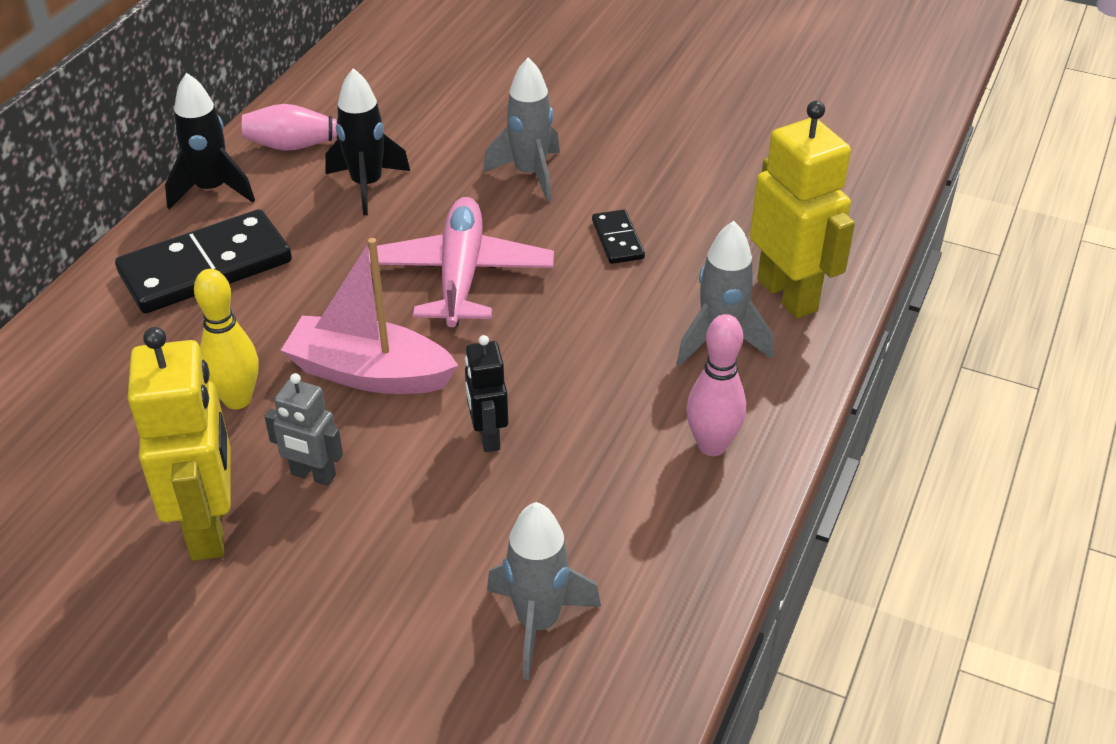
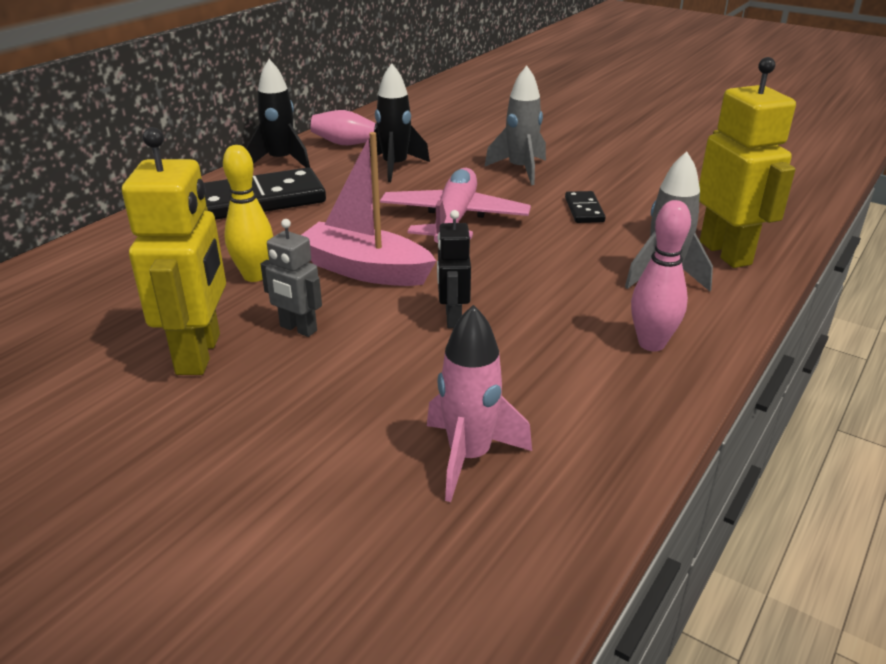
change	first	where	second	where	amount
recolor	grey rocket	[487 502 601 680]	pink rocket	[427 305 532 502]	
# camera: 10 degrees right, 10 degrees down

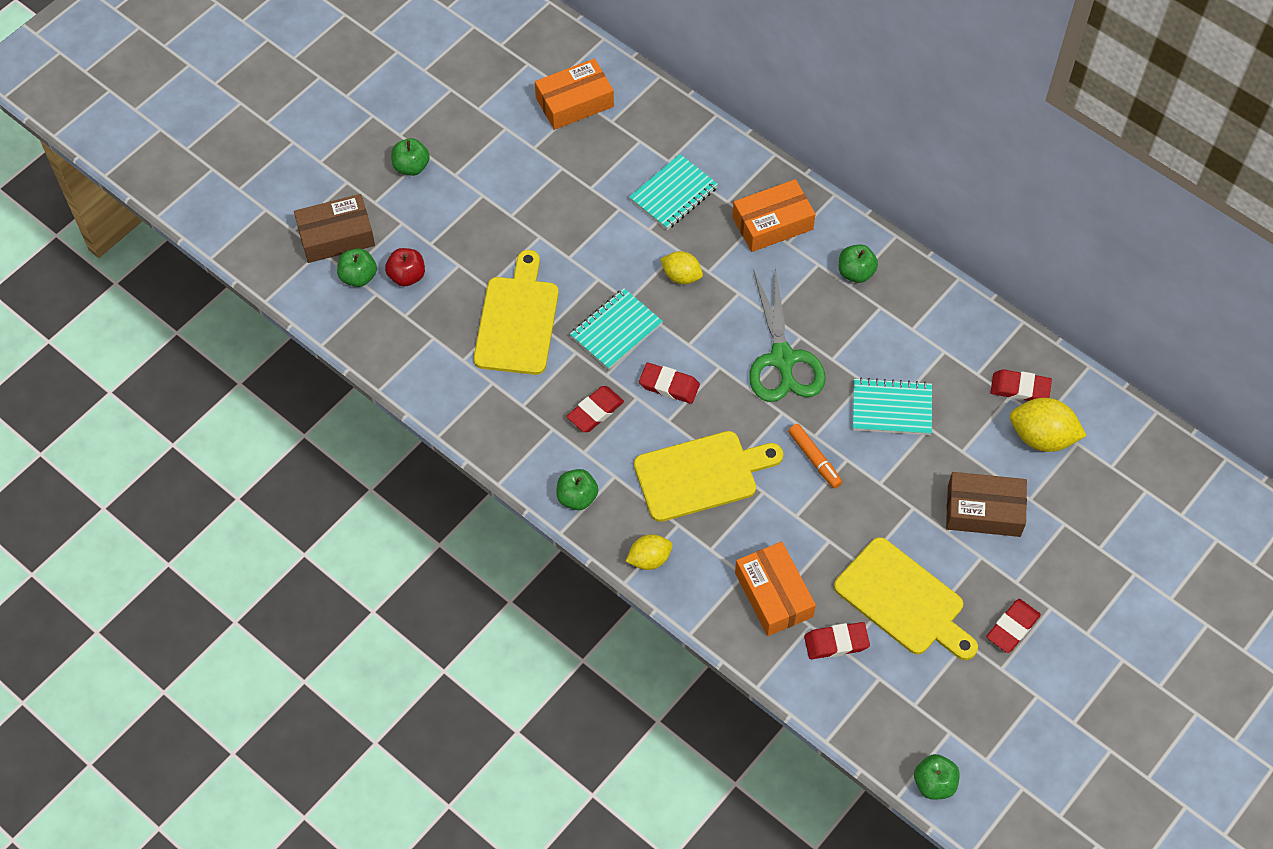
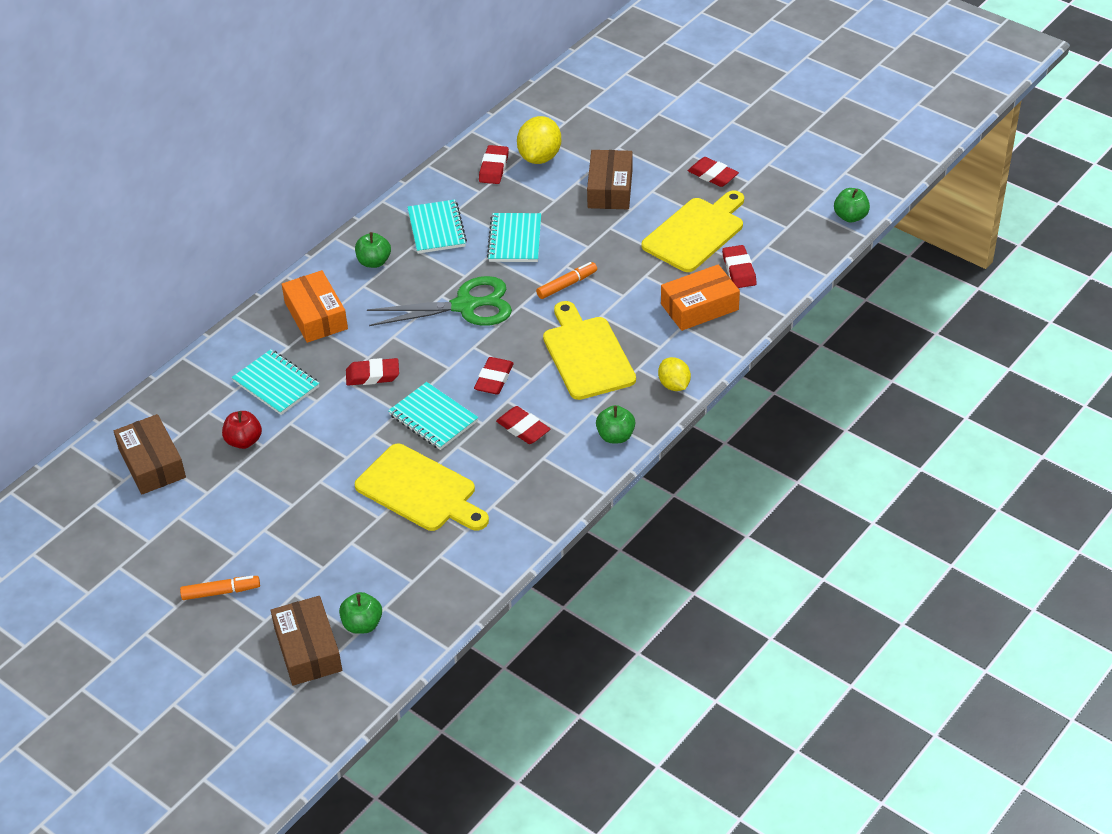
change	first	where	second	where	amount
move	red apple	[385 248 425 287]		[222 411 262 449]	
replace	green apple	[391 138 430 176]	orange marker	[180 576 260 600]	
rotate	yellow cutting board	[474 250 559 375]		[355 444 489 531]	150 degrees counterclockwise
recolor	orange box	[535 59 614 130]	brown box	[114 414 186 495]	
replace	yellow lemon	[660 251 703 284]	red eraser	[346 358 399 386]	
insert			turquoise notebook	[407 199 467 254]	
# camera: 90 degrees left, 15 degrees down

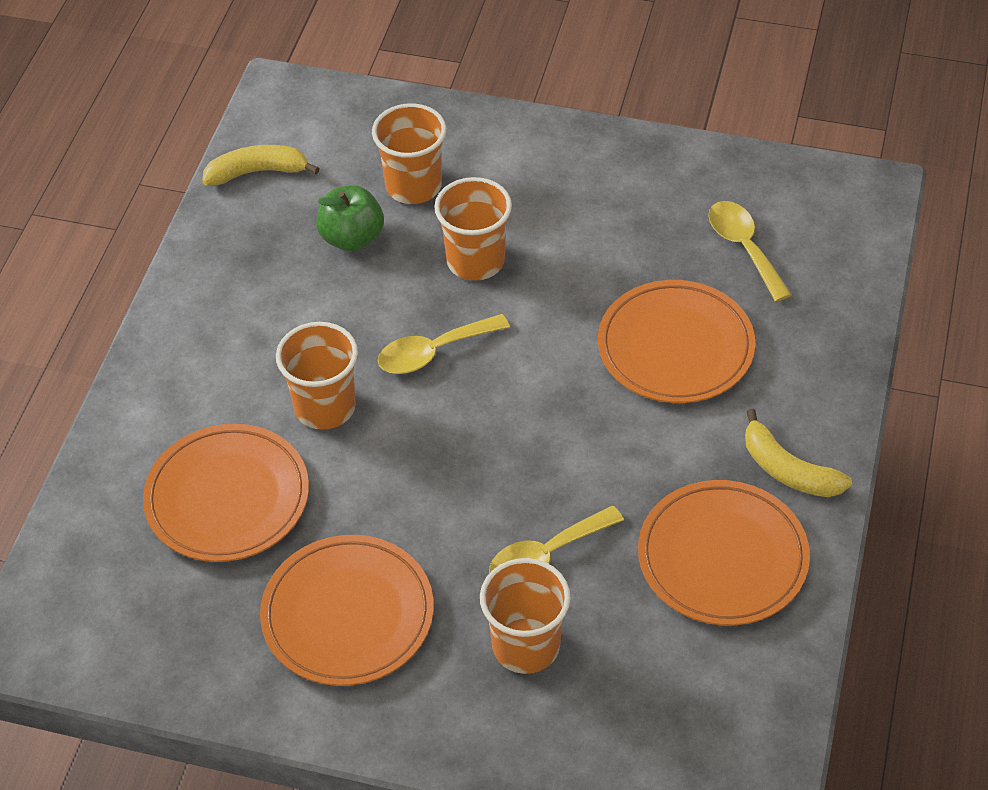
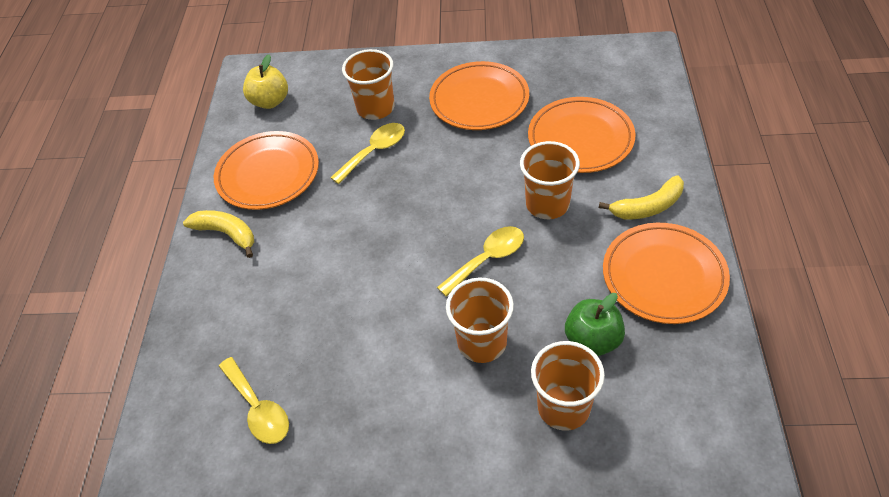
change	first	where	second	where	amount
move	yellow banana	[202 145 320 186]		[599 175 684 220]	
move	orange plate	[598 280 755 403]		[603 223 730 324]	
insert			yellow apple	[243 54 288 109]	
# camera: 170 degrees right, 0 degrees up

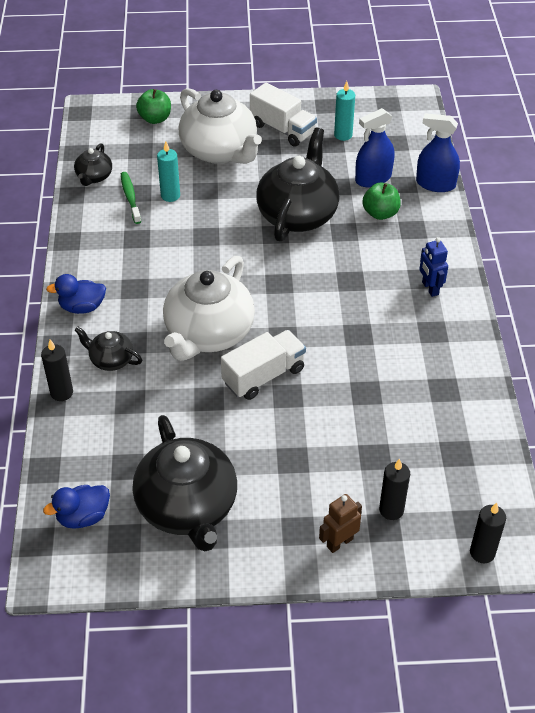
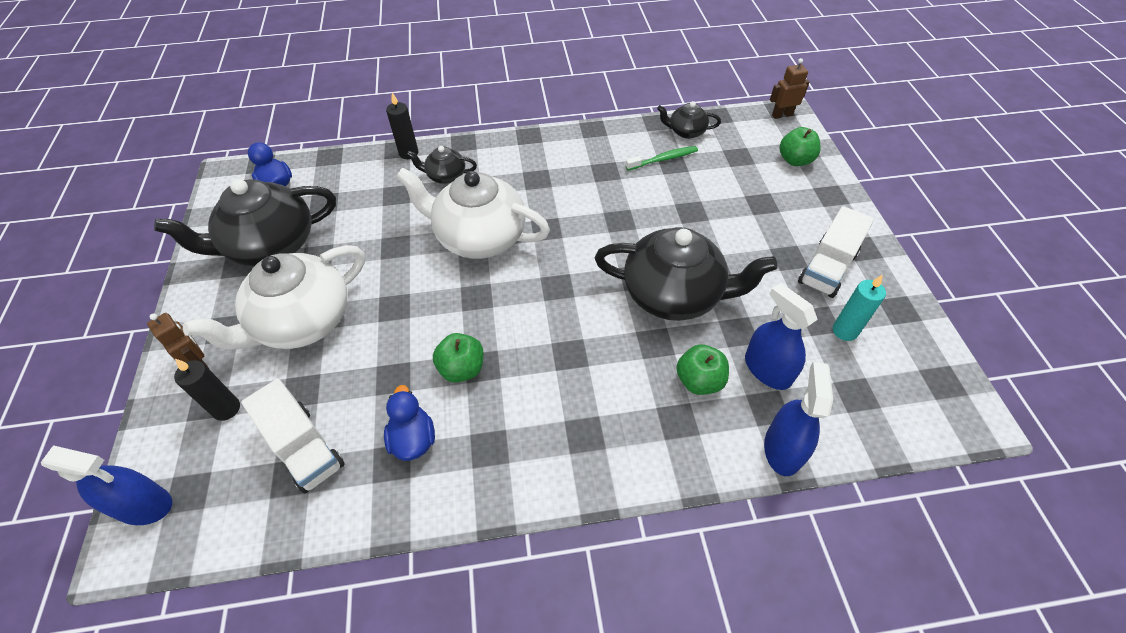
change	first	where	second	where	amount
move	blue duck	[46 274 106 314]		[384 385 435 461]	
rotate	black teapot	[74 327 142 371]		[407 146 477 184]	105 degrees counterclockwise
delete	turquoise candle	[157 141 180 202]			
move	white teapot	[179 88 262 164]		[183 245 365 349]	
move	white truck	[221 330 306 400]		[241 378 345 494]	
delete	blue robot	[419 237 448 297]			
replace	black candle	[470 503 506 563]	blue spray bottle	[41 445 172 525]	
insert			green apple	[433 333 484 383]	
insert			brown robot	[770 58 810 119]	
# camera: 85 degrees right, 5 degrees up

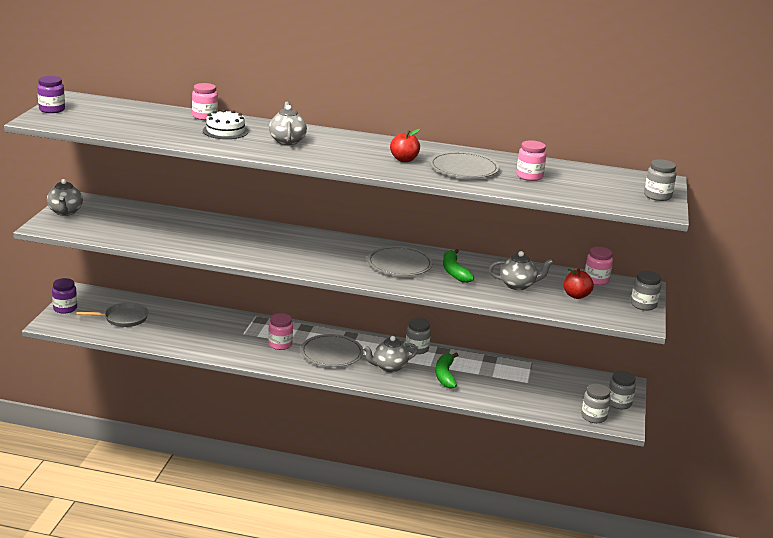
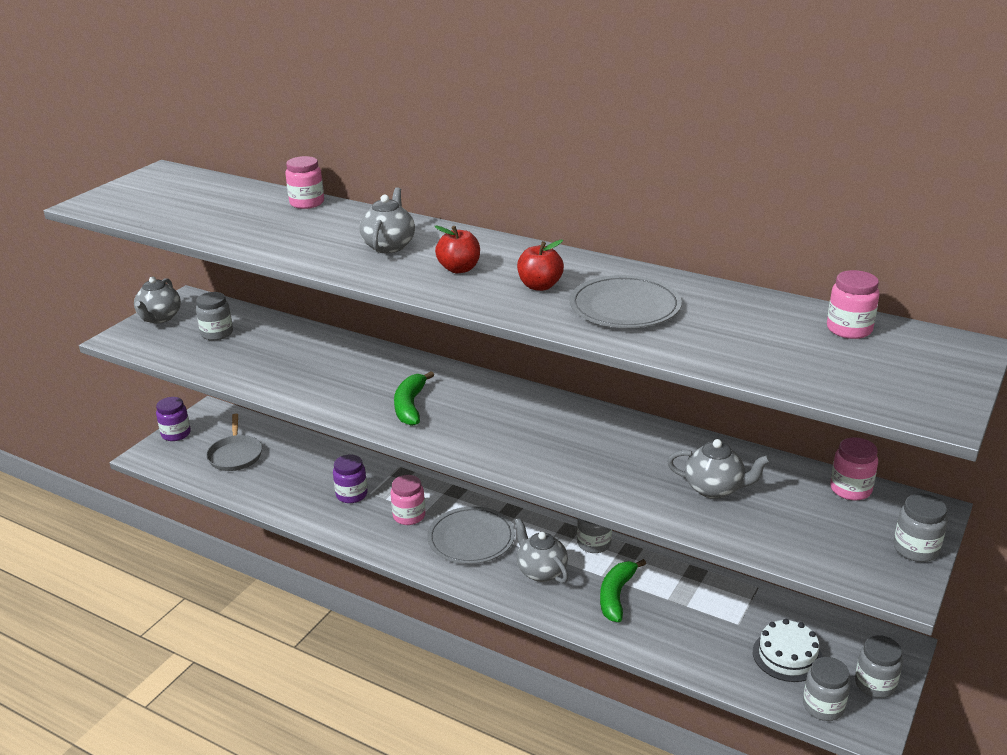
change	first	where	second	where	amount
move	purple jar	[37 76 65 113]		[333 454 368 503]	
rotate	grey pan	[77 303 149 327]		[206 414 262 471]	75 degrees clockwise
move	white cake	[203 109 249 139]		[753 619 823 682]	
rotate	grey teapot	[363 336 418 372]		[515 518 568 583]	60 degrees clockwise
delete	grey plate	[367 246 433 276]			
move	green banana	[443 249 474 283]		[394 371 434 426]	
move	pink jar	[516 140 547 181]		[827 270 880 339]	
move	red apple	[564 268 594 299]		[434 226 480 273]	
move	grey jar	[644 159 676 201]		[196 292 233 340]	
# camera: 20 degrees right, 5 degrees up

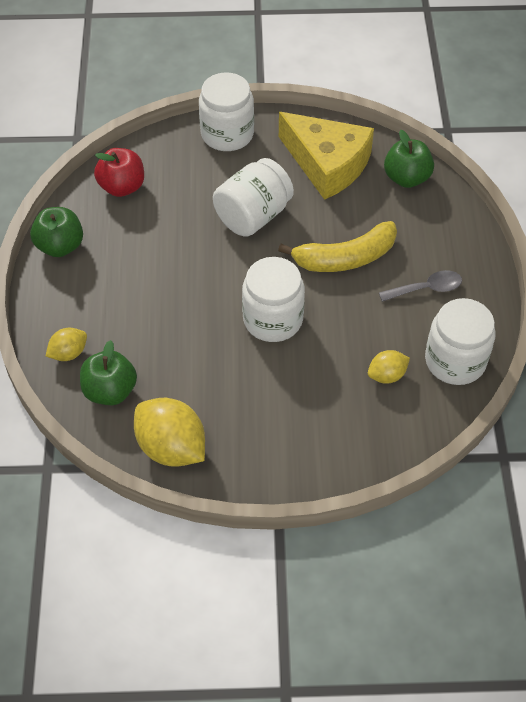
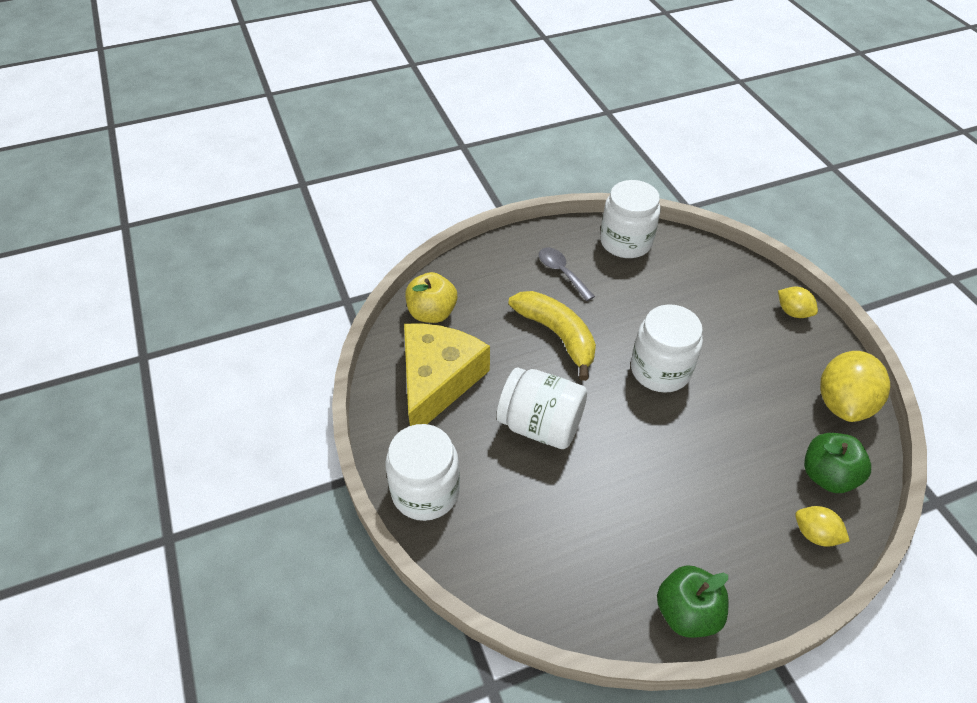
change	first	where	second	where	amount
delete	red apple	[94 148 144 197]			
move	yellow lemon	[368 350 410 384]		[778 286 818 318]	
recolor	green apple	[384 130 434 188]	yellow apple	[405 272 457 323]	
# camera: 110 degrees left, 5 degrees down

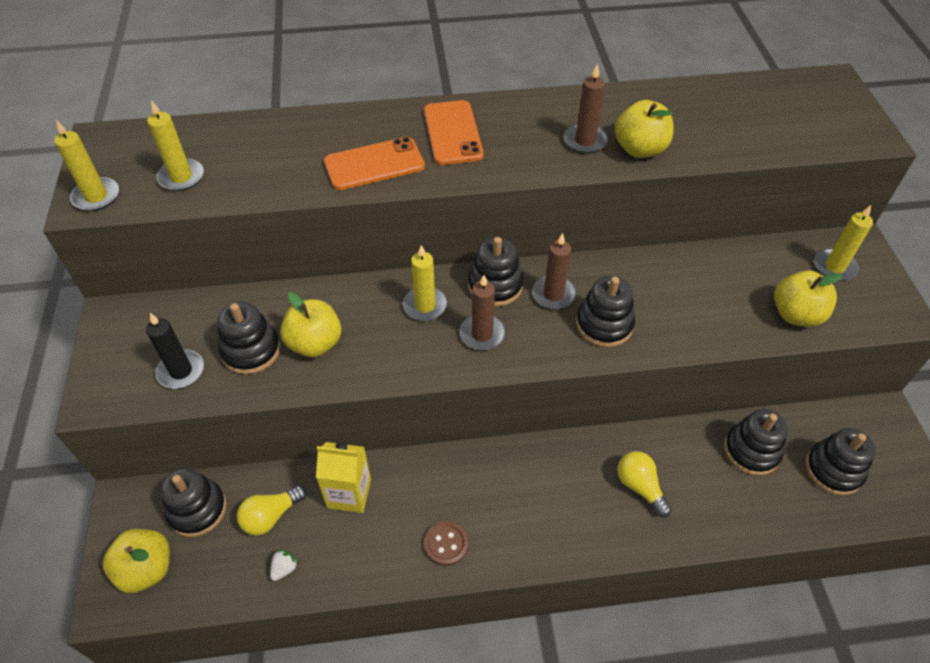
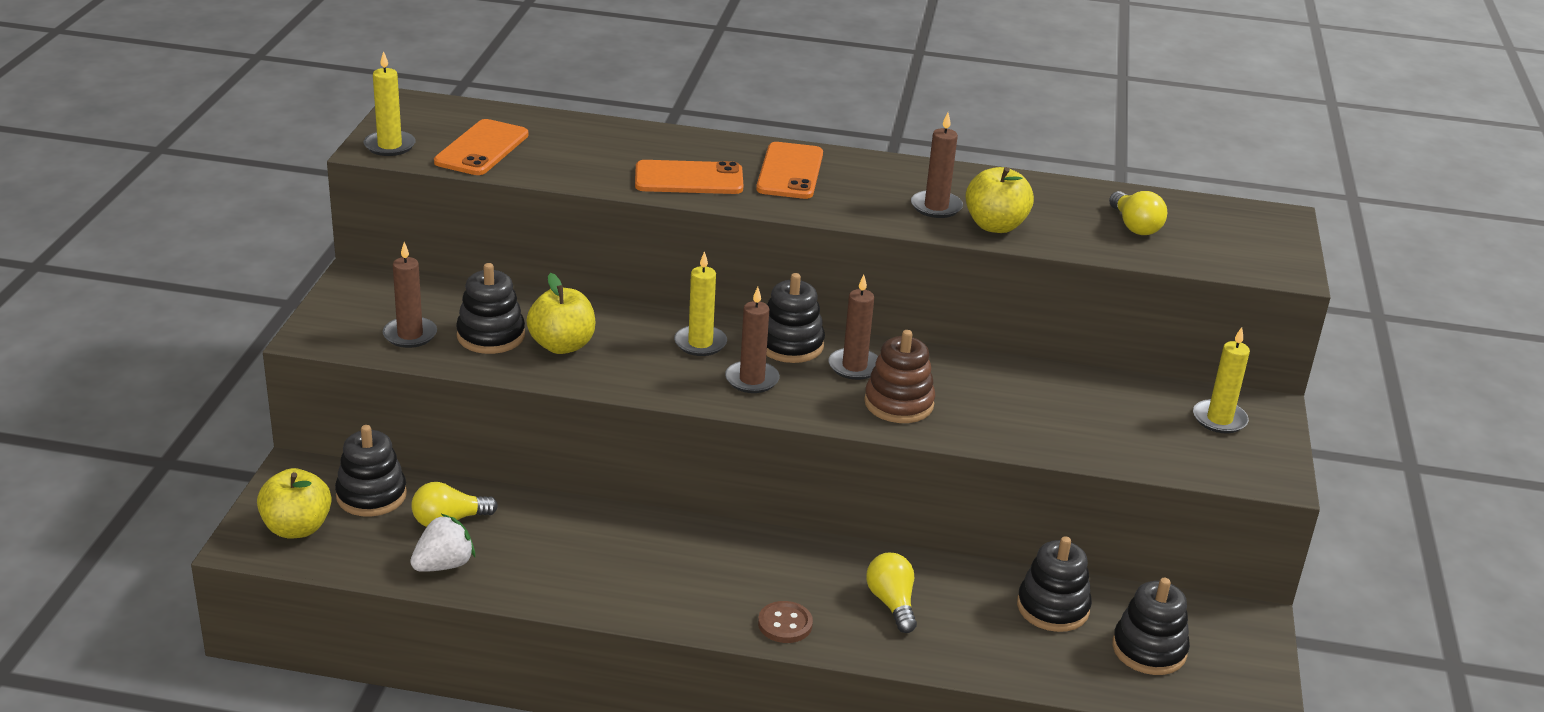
change	first	where	second	where	amount
recolor	black candle	[146 313 204 389]	brown candle	[383 242 437 348]	
replace	yellow candle	[147 100 204 191]	orange phone	[434 119 528 175]	
resize	white strawberry	[270 550 299 581]		[410 514 475 572]	x1.80
delete	yellow carton	[316 442 371 513]			
move	brown button	[424 521 468 566]		[758 601 813 643]	
recolor	black stacking toy	[576 276 635 347]	brown stacking toy	[864 330 935 423]	
delete	yellow apple	[774 270 842 327]			
insert			yellow light bulb	[1109 191 1167 235]	
# camera: 15 degrees right, 20 degrees down

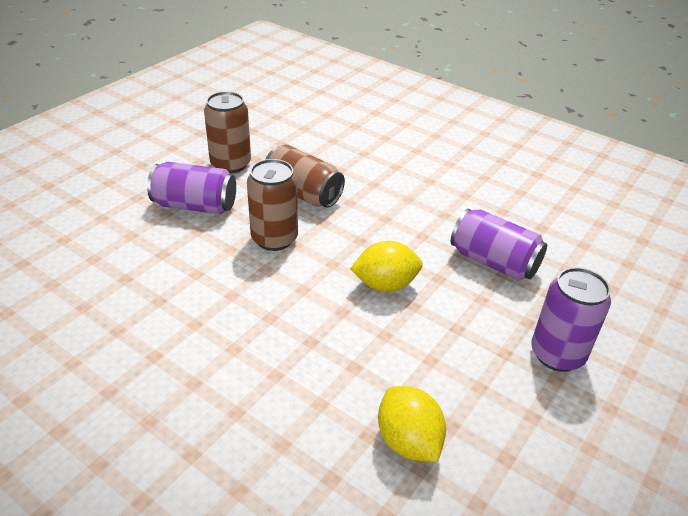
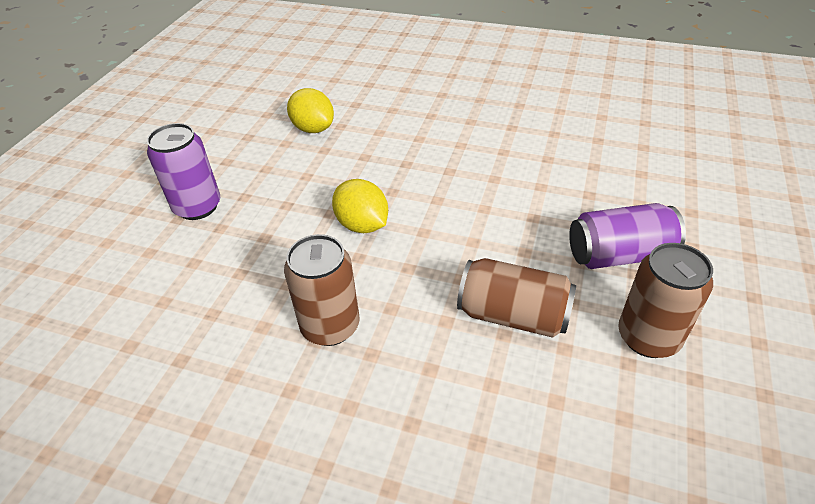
change	first	where	second	where	amount
move	brown can	[247 159 298 251]		[284 234 360 346]	
rotate	yellow lemon	[350 241 423 292]		[332 179 388 233]	75 degrees clockwise
delete	purple can	[451 209 547 281]			
# camera: 165 degrees right, 5 degrees up

